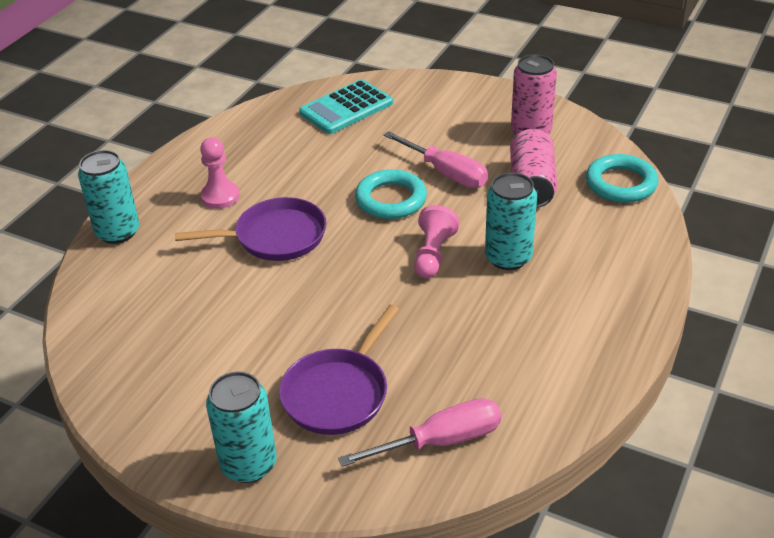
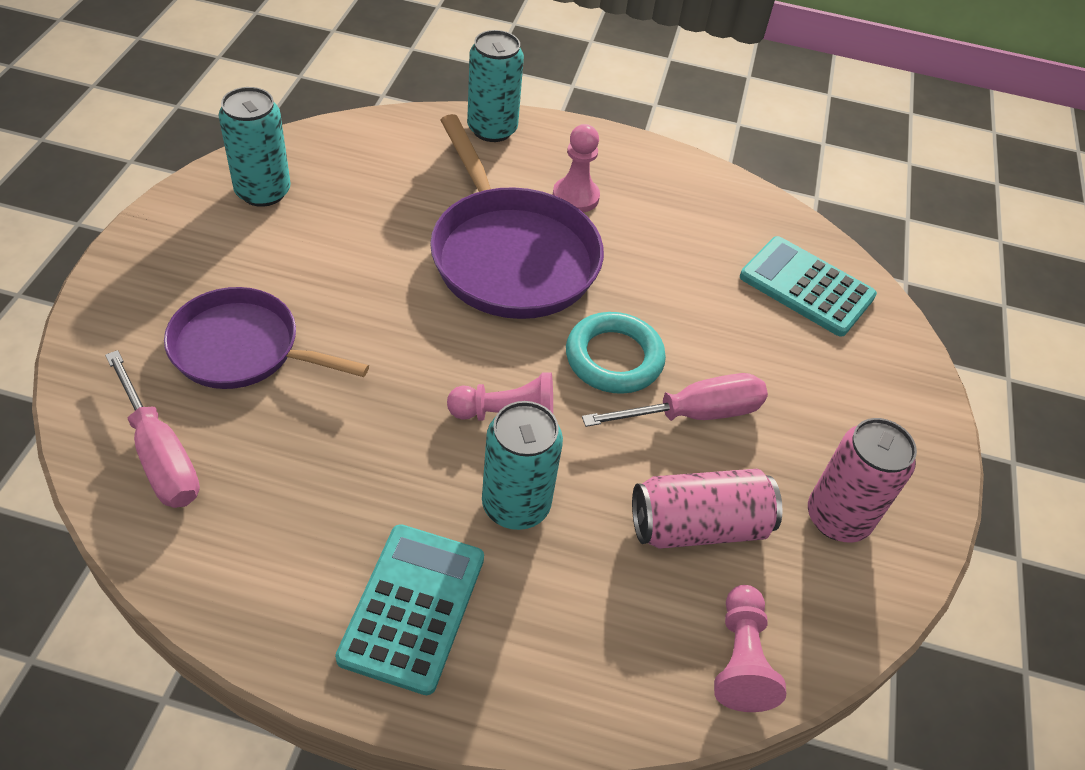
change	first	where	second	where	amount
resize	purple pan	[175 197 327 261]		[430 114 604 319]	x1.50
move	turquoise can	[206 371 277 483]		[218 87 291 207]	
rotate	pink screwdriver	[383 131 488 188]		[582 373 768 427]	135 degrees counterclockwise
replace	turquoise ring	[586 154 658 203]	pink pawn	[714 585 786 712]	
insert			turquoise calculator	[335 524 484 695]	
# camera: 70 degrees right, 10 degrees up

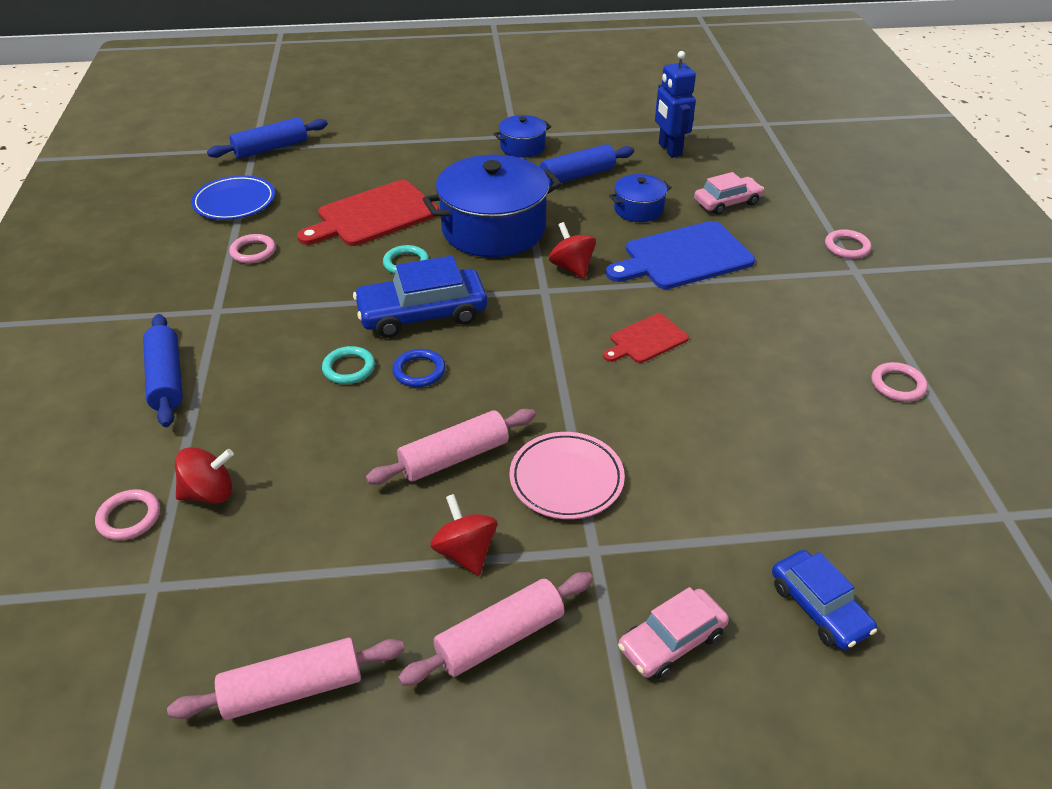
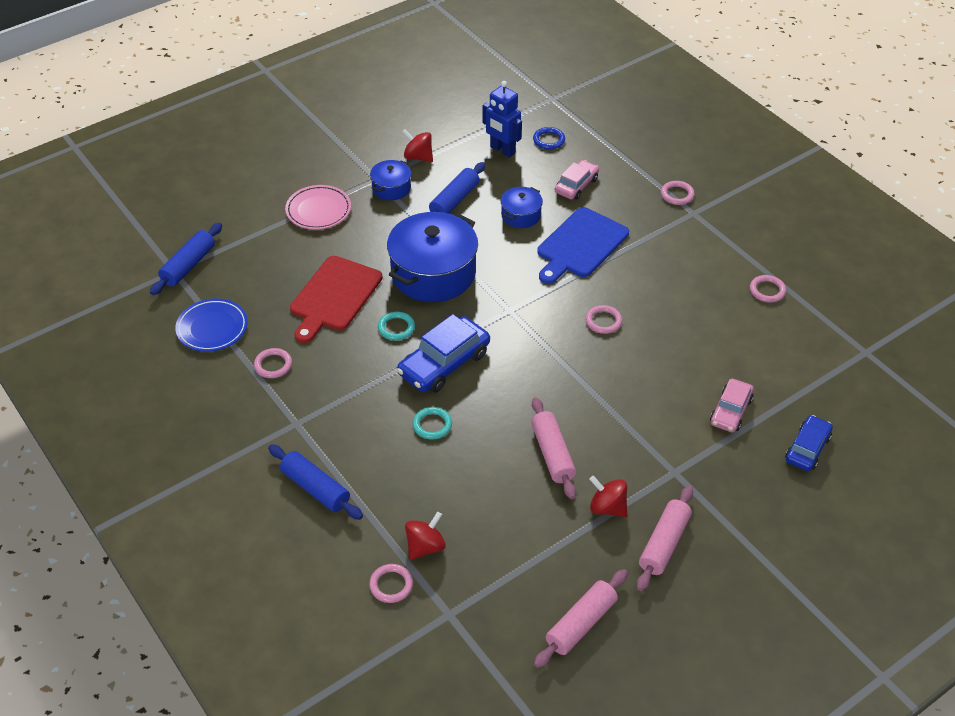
change	first	where	second	where	amount
rotate	pink rolling pin	[366 409 536 485]		[531 397 576 499]	45 degrees counterclockwise
move	blue ring	[392 349 445 387]		[533 127 565 150]	
move	pink plate	[510 432 625 519]		[285 185 351 230]	
move	red spinning top	[549 222 596 279]		[402 129 433 162]	
replace	red cutting board	[603 314 689 363]	pink ring	[585 305 622 334]	
move	pink car	[618 587 729 679]		[710 379 754 433]	
rotate	blue car	[772 550 877 650]		[785 415 833 471]	90 degrees counterclockwise
# camera: 30 degrees left, 5 degrees up

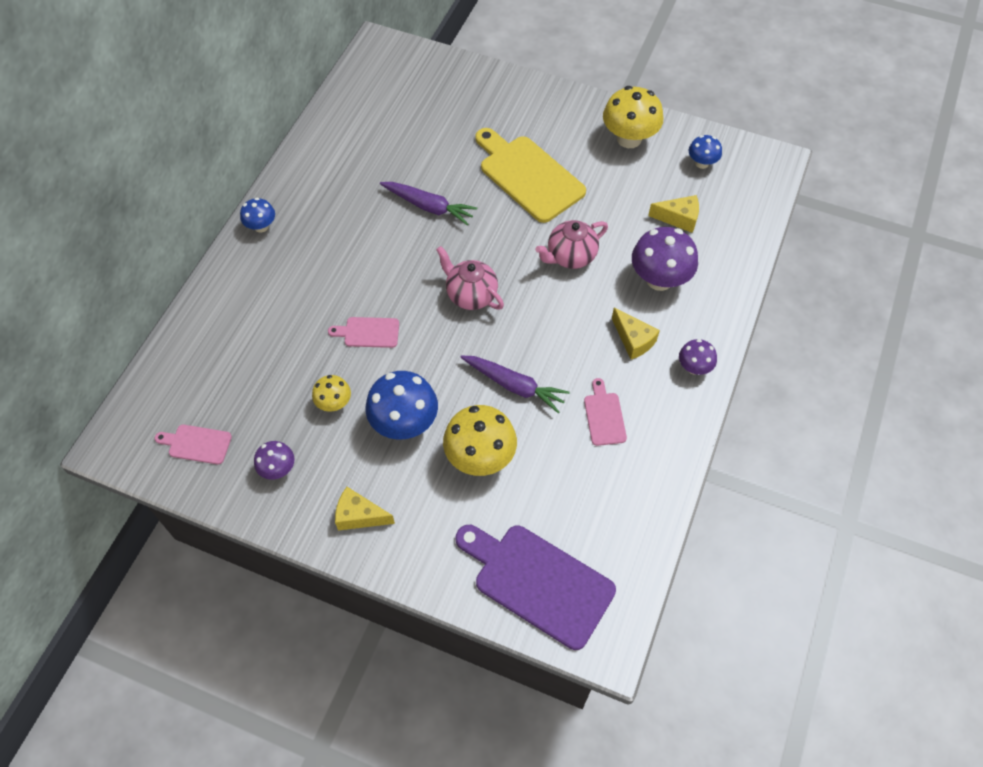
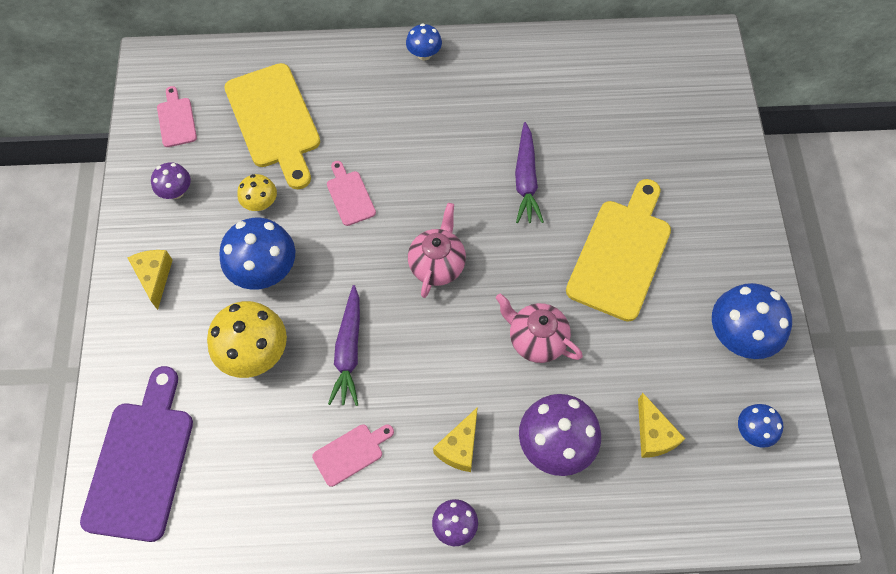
change	first	where	second	where	amount
recolor	yellow mushroom	[603 86 663 148]	blue mushroom	[712 283 792 359]	
insert			yellow cutting board	[224 63 320 189]	
# camera: 65 degrees right, 5 degrees up

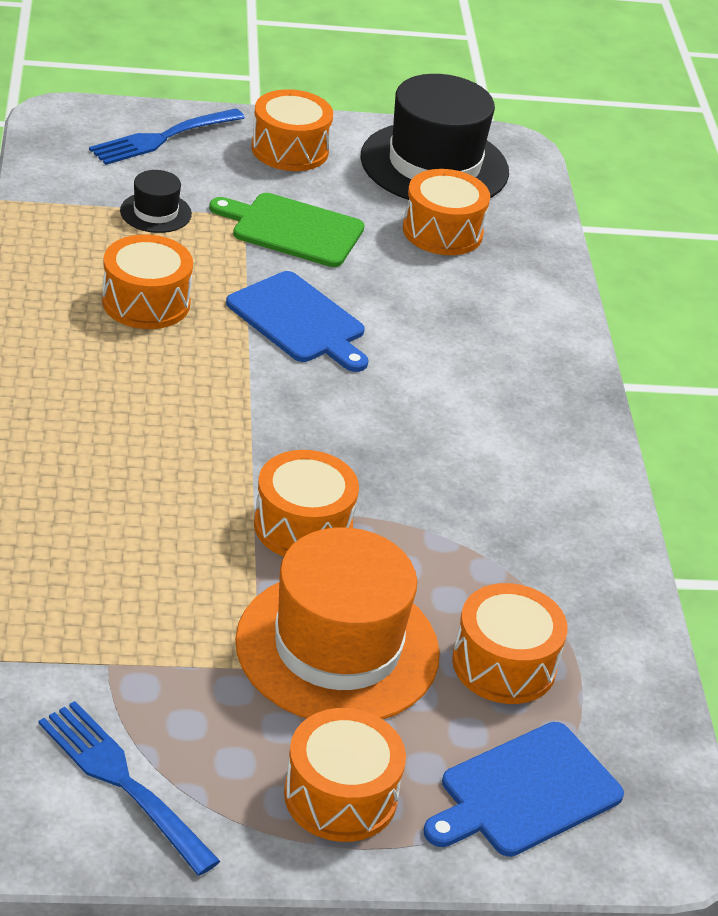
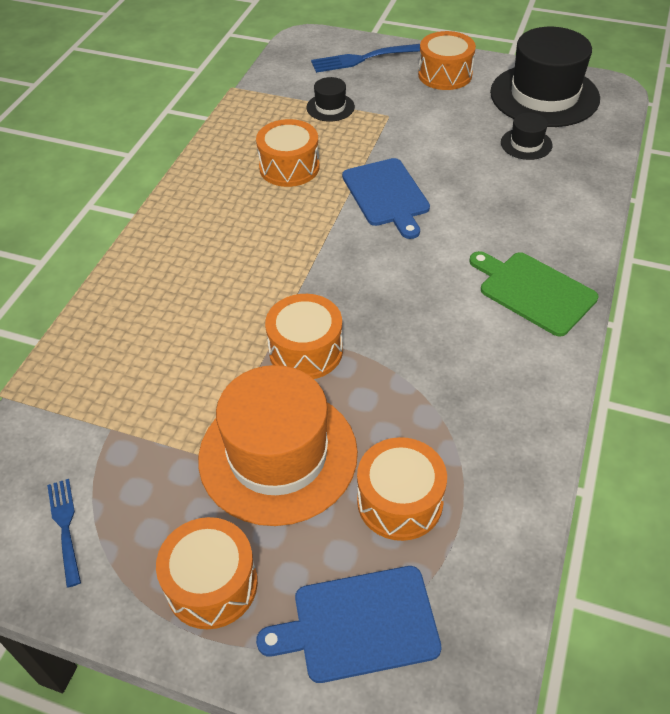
change	first	where	second	where	amount
resize	blue fork	[39 701 220 876]		[47 479 81 587]	x0.64
move	green cutting board	[209 193 364 267]		[469 251 598 337]	
replace	orange drum	[403 169 490 255]	black hat	[501 112 553 160]	
# camera: 30 degrees right, 10 degrees up

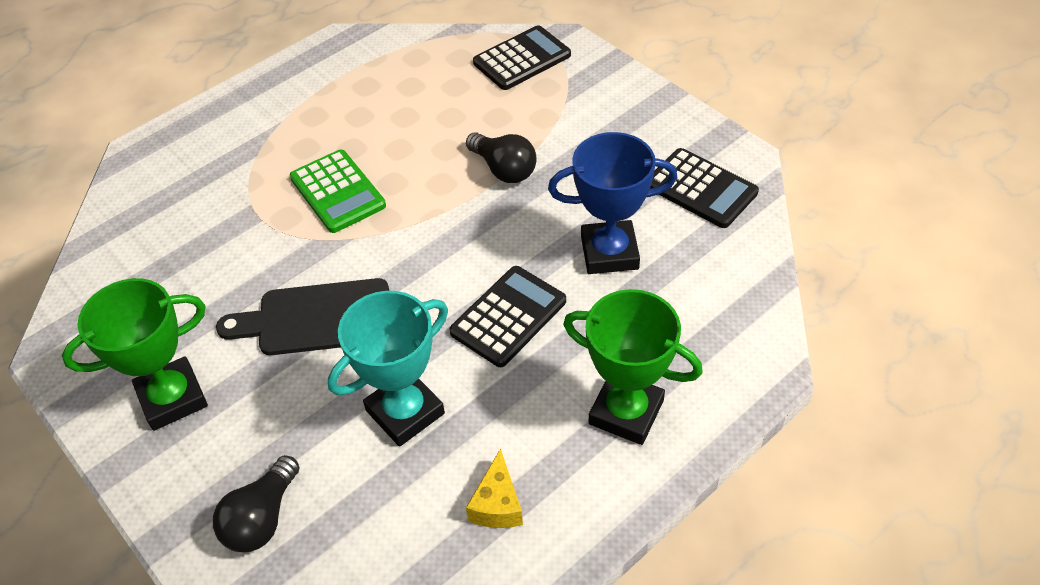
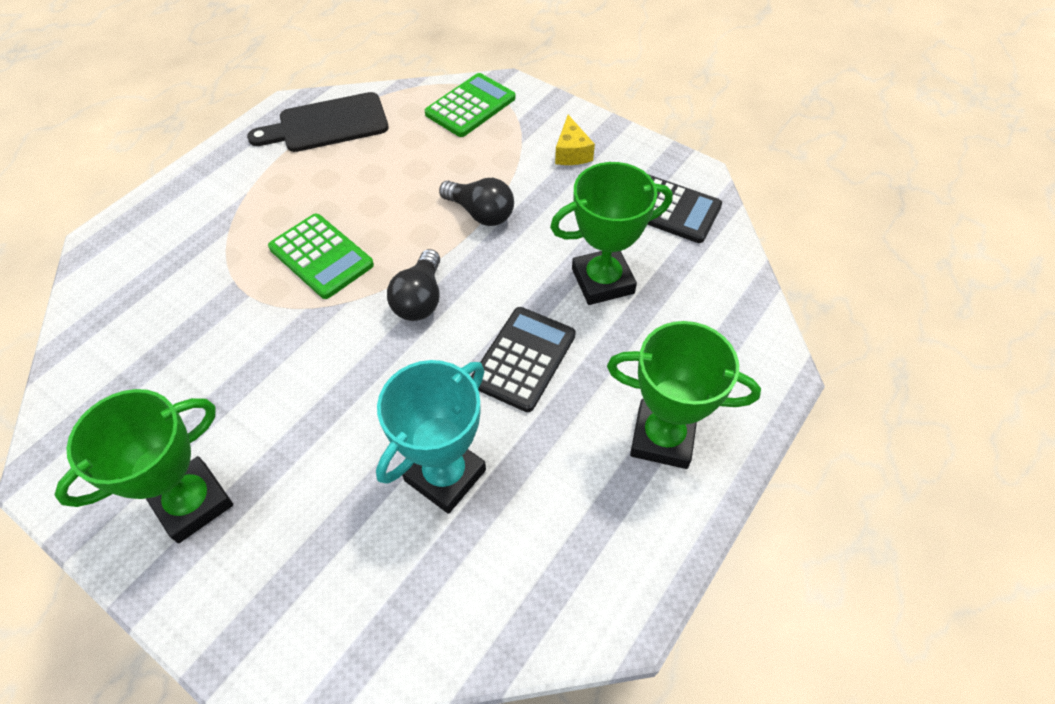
change	first	where	second	where	amount
move	black light bulb	[213 455 299 552]		[387 249 440 321]	
move	black cutting board	[216 278 389 355]		[247 92 389 152]	
move	yellow cheese	[466 448 523 528]		[555 115 595 165]	
recolor	black calculator	[473 25 571 90]	green calculator	[425 73 515 137]	
recolor	blue trophy	[548 132 677 274]	green trophy	[550 162 673 305]	
# camera: 15 degrees left, 5 degrees up

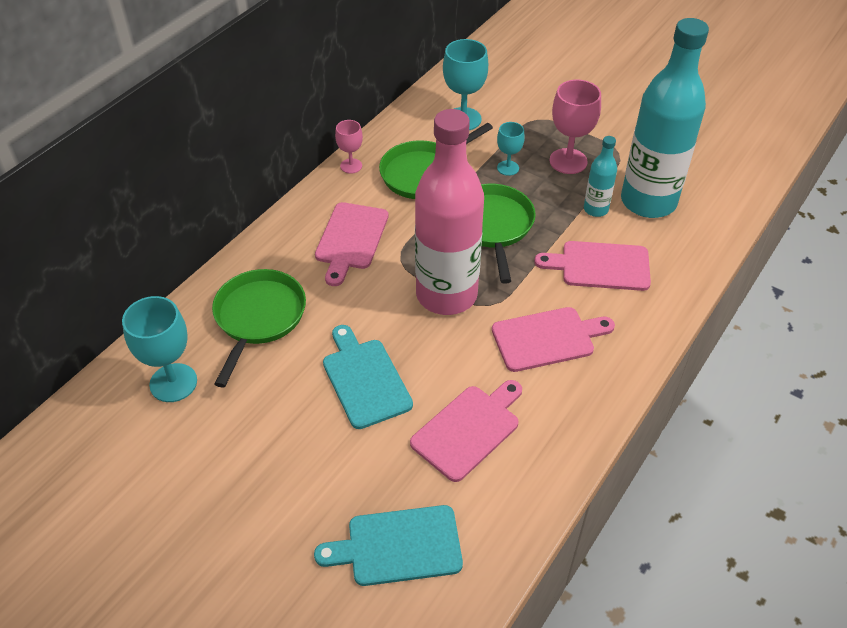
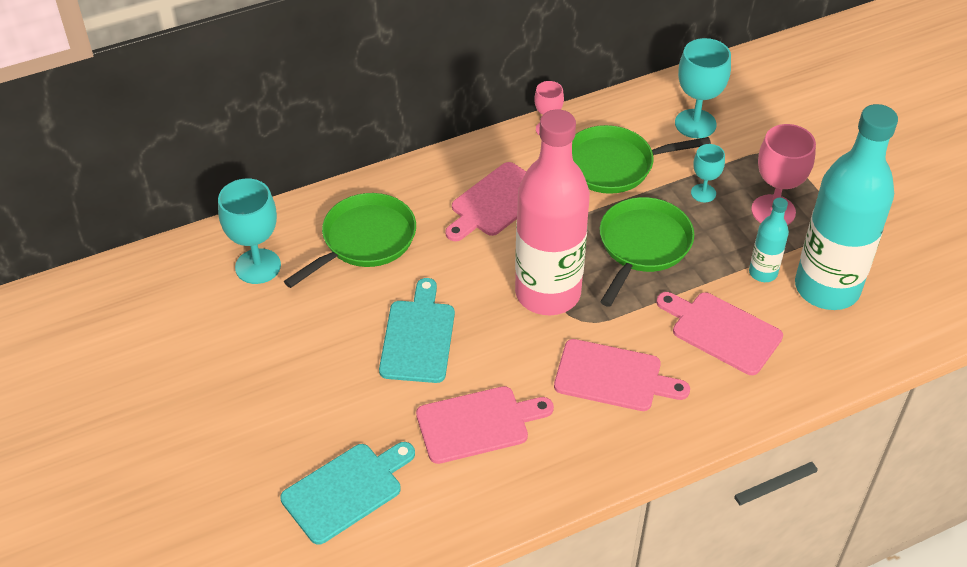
change	first	where	second	where	amount
rotate	turquoise cutting board	[314 505 463 586]		[280 442 415 545]	120 degrees clockwise
# camera: 30 degrees right, 0 degrees up

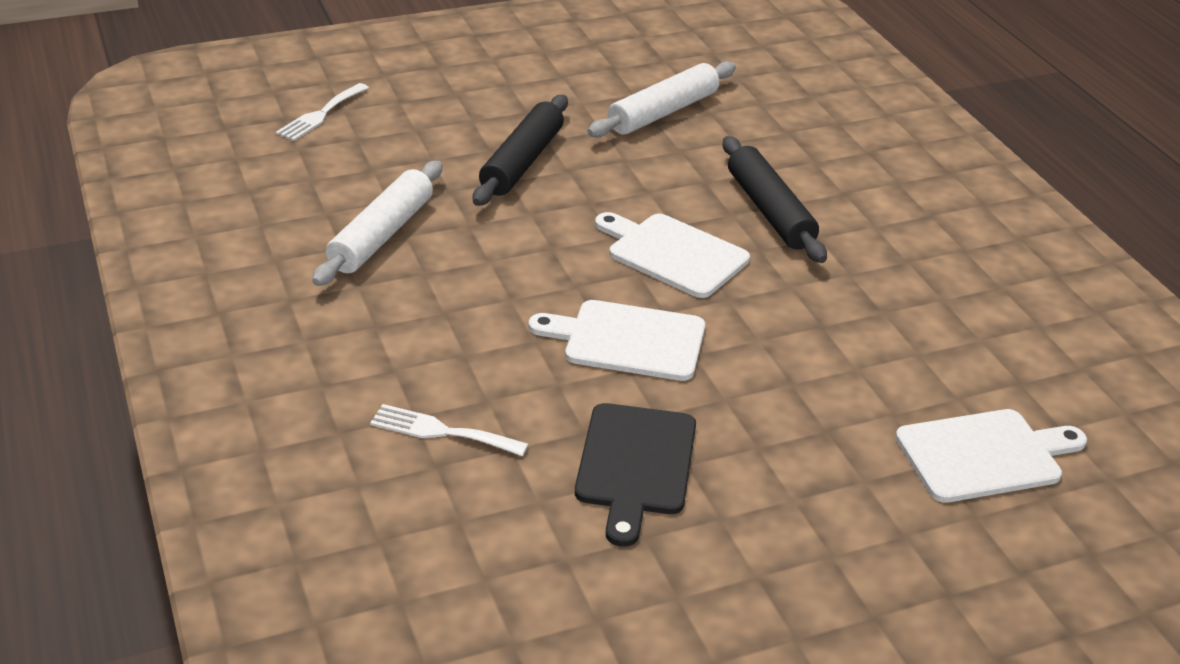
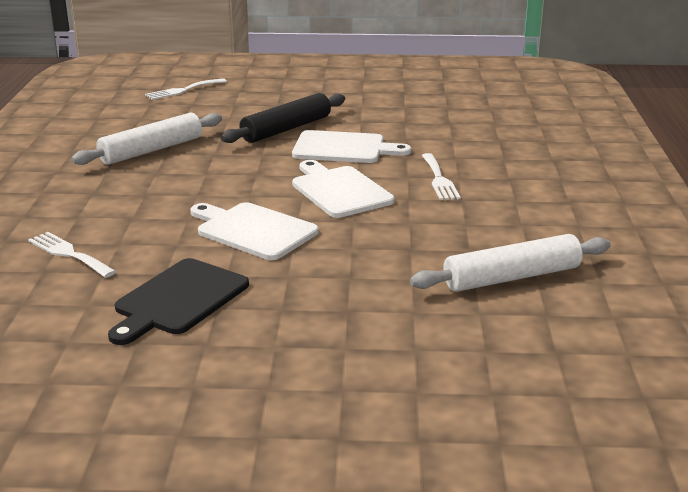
change	first	where	second	where	amount
move	white rolling pin	[588 61 736 138]		[410 234 611 292]	
replace	black rolling pin	[723 136 827 263]	white fork	[421 153 461 200]	
move	white cutting board	[895 409 1087 503]		[292 130 411 163]	
# camera: 25 degrees right, 10 degrees down

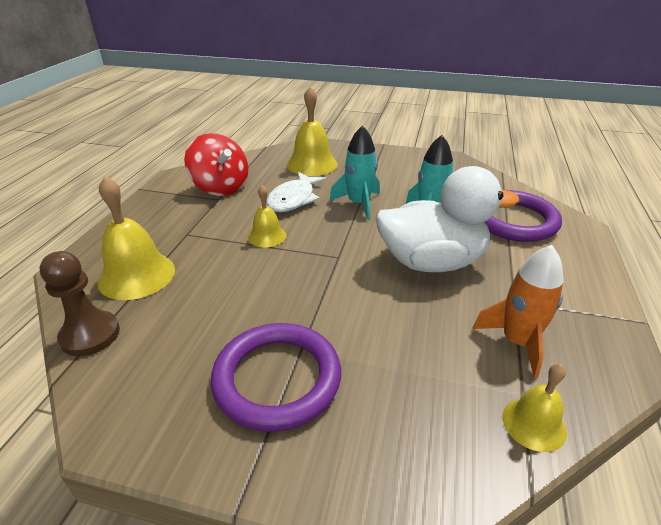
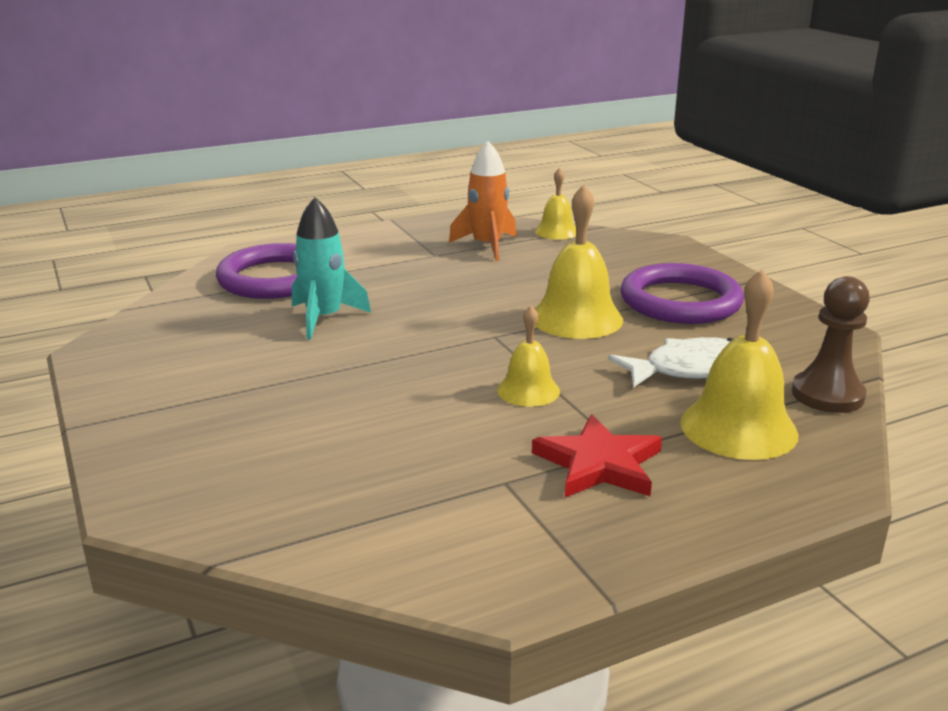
change	first	where	second	where	amount
delete	red spinning top	[184 133 248 196]			
move	white fish	[267 172 327 212]		[608 337 733 388]	
move	yellow bell	[287 86 338 176]		[535 185 623 339]	
delete	turquoise rocket	[329 125 380 220]			
delete	white duck	[376 166 519 272]			
insert			red star	[532 414 662 497]	
# camera: 130 degrees left, 10 degrees down

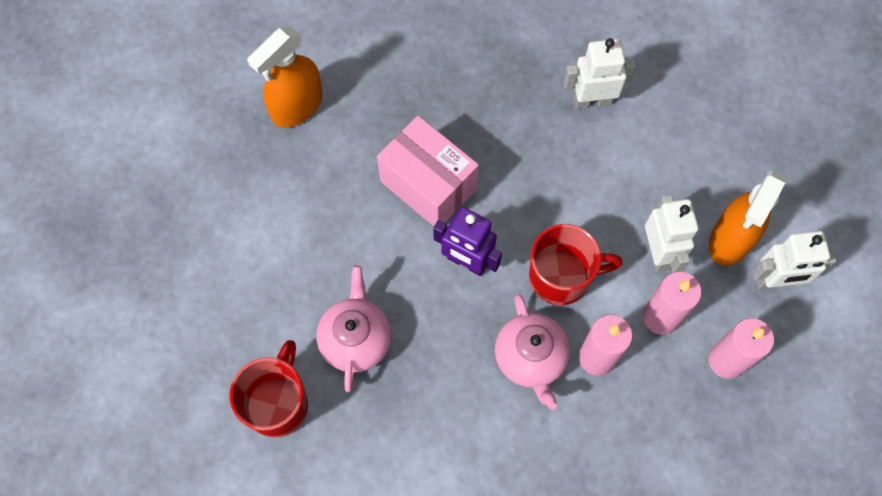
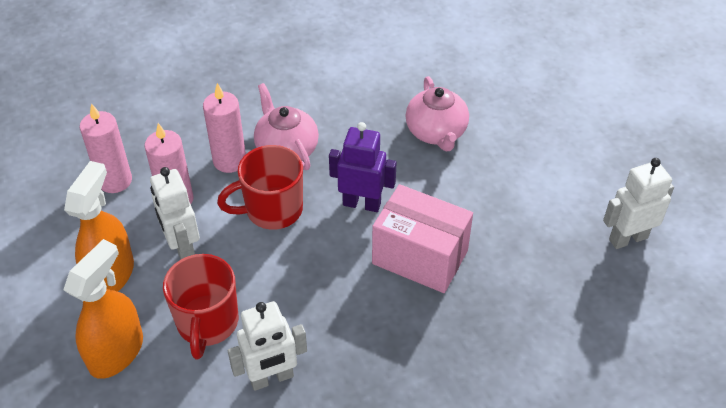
change	first	where	second	where	amount
move	red mug	[229 340 308 438]		[163 254 238 359]	
move	orange spray bottle	[247 27 323 128]		[64 239 143 379]	
move	white robot	[753 231 836 289]		[603 158 674 249]	
# camera: 165 degrees right, 20 degrees down

